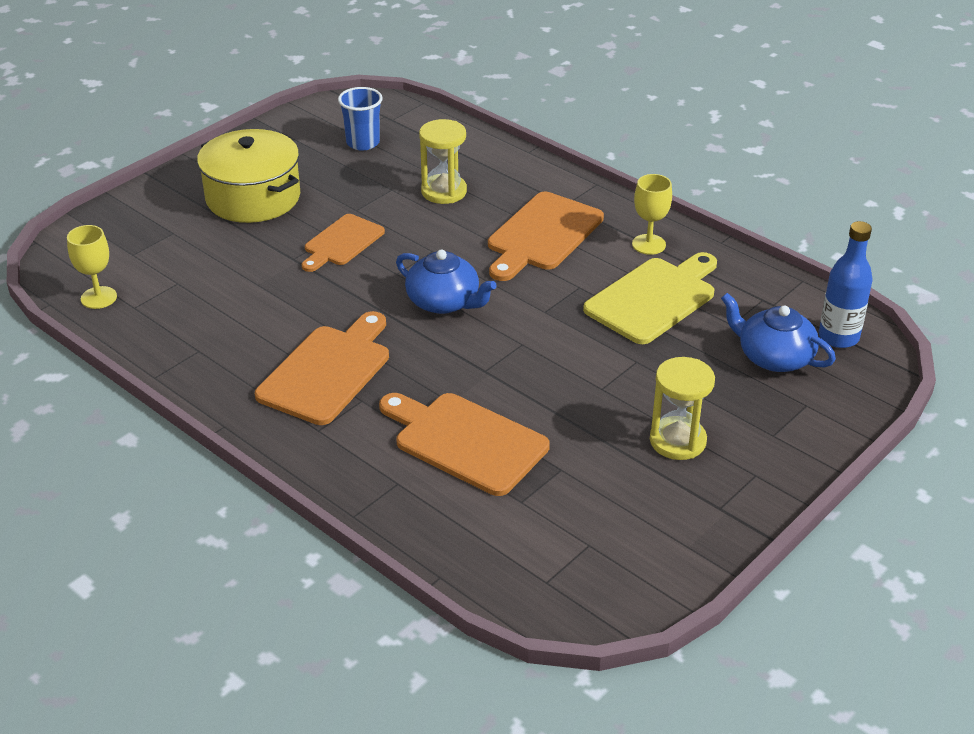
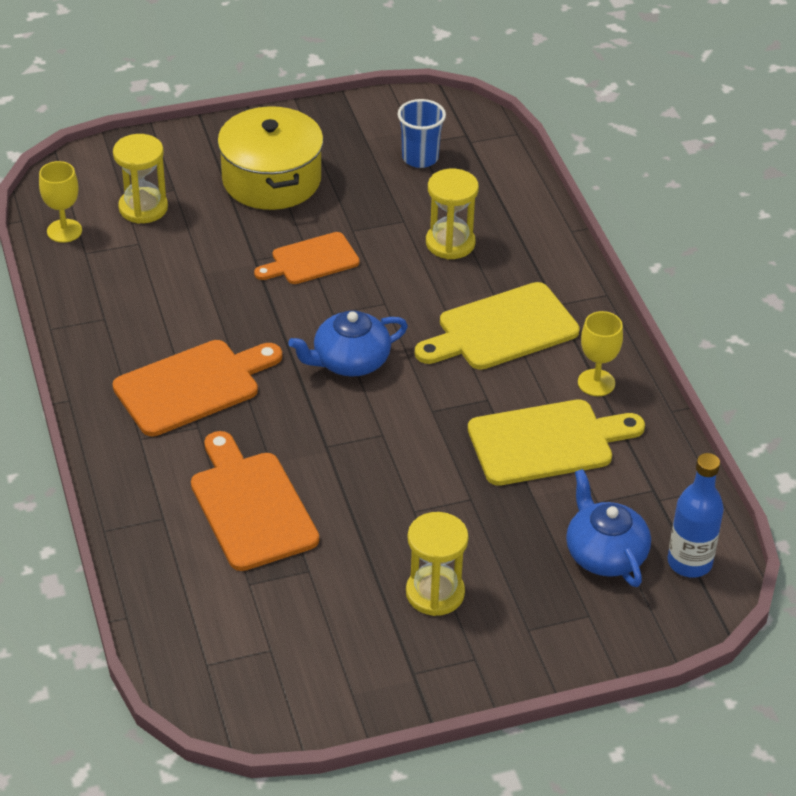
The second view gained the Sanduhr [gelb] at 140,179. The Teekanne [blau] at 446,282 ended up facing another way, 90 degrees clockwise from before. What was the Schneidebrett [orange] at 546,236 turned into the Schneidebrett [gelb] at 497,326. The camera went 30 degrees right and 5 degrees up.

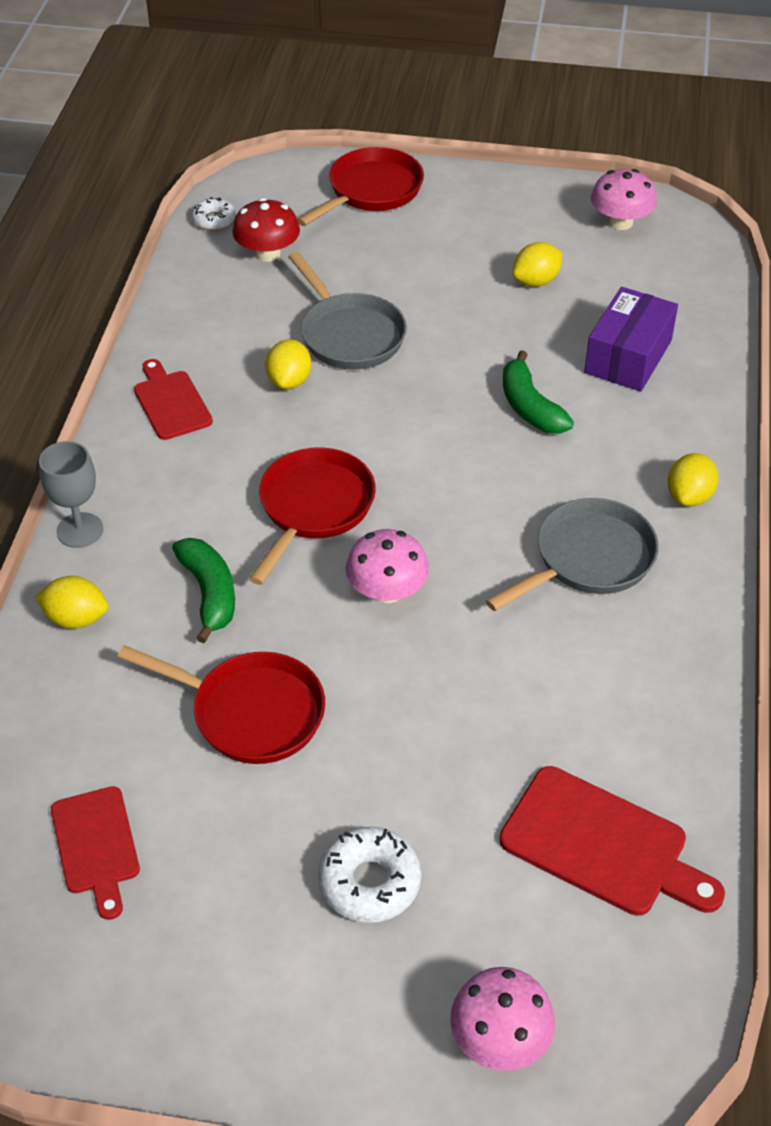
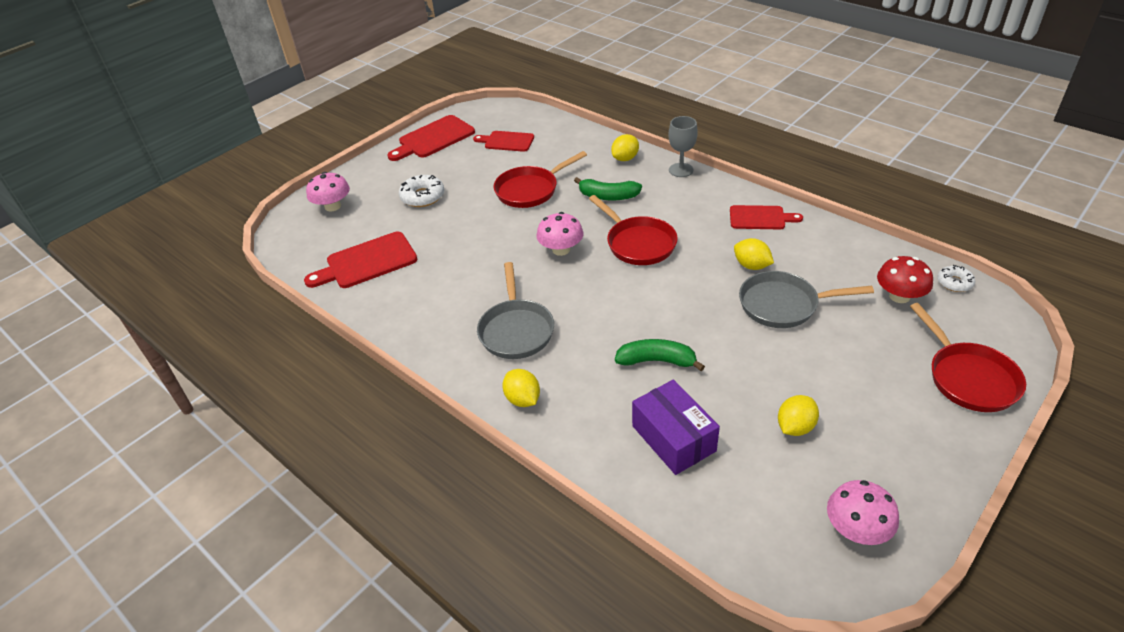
The second view gained the Schneidebrett [rot] at 431,138. The Zitrone [gelb] at 537,264 ended up facing another way, 45 degrees clockwise from before. The camera went 125 degrees right and 5 degrees down.

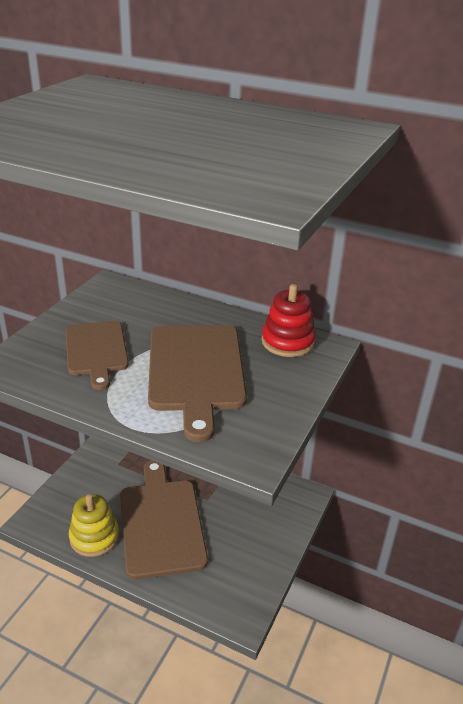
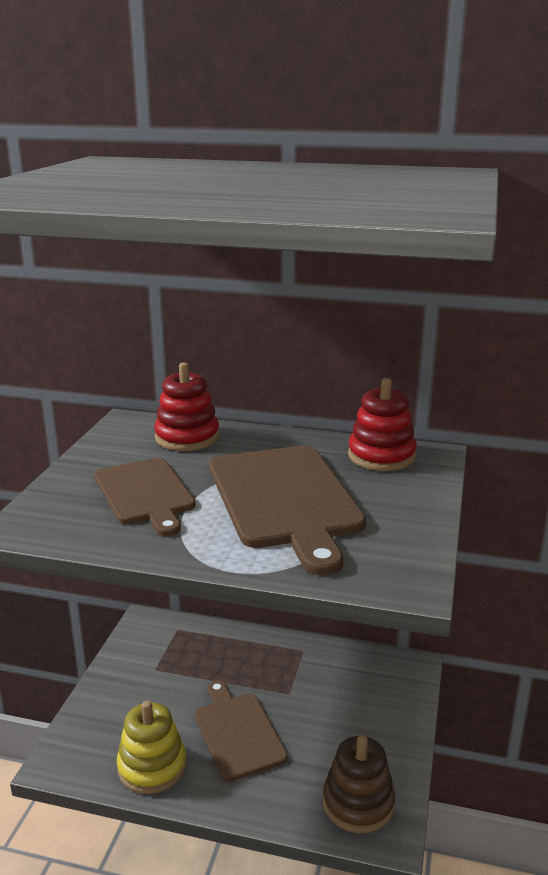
The second view gained the Stapelspielzeug [rot] at 187,406. The size of the Schneidebrett [braun] at 164,520 changed by a factor of 0.64. The second view gained the Stapelspielzeug [braun] at 359,784. The camera went 10 degrees left and 10 degrees down.

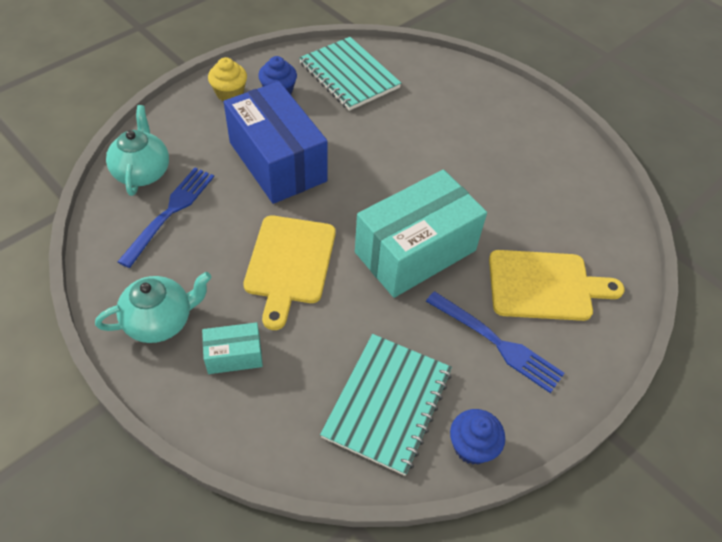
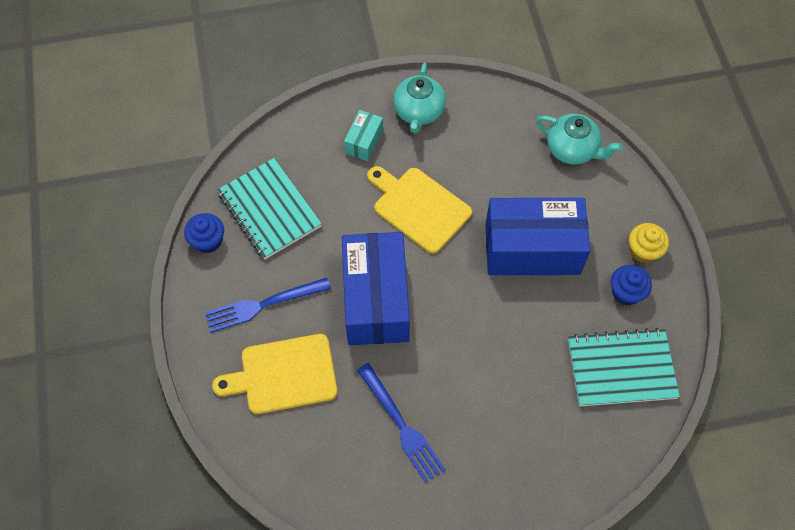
The Schneidebrett [gelb] at 556,285 ended up facing another way, 45 degrees clockwise from before. What was the Schachtel [türkis] at 421,234 turned into the Schachtel [blau] at 376,288. The Gabel [blau] ended up elsewhere, having gone from 166,218 to 401,423. The camera went 125 degrees right and 10 degrees up.

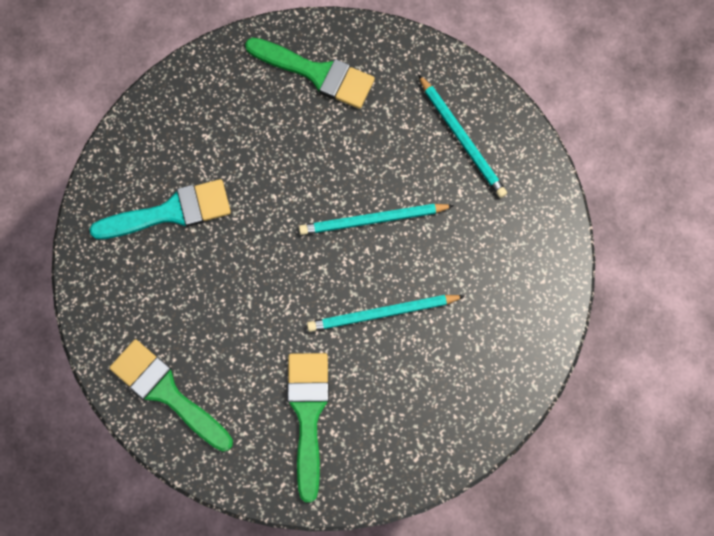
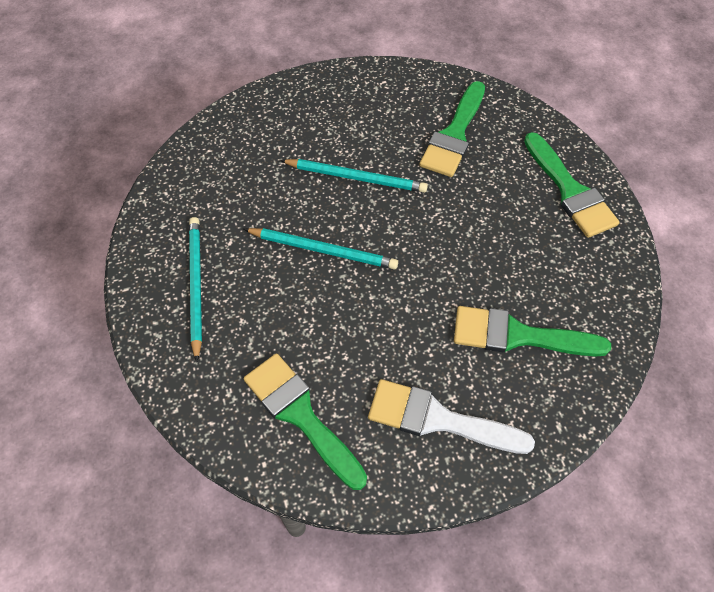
The second view gained the Pinsel [weiß] at 451,416. What was the Pinsel [türkis] at 160,209 turned into the Pinsel [grün] at 532,331. The camera went 155 degrees left and 15 degrees down.

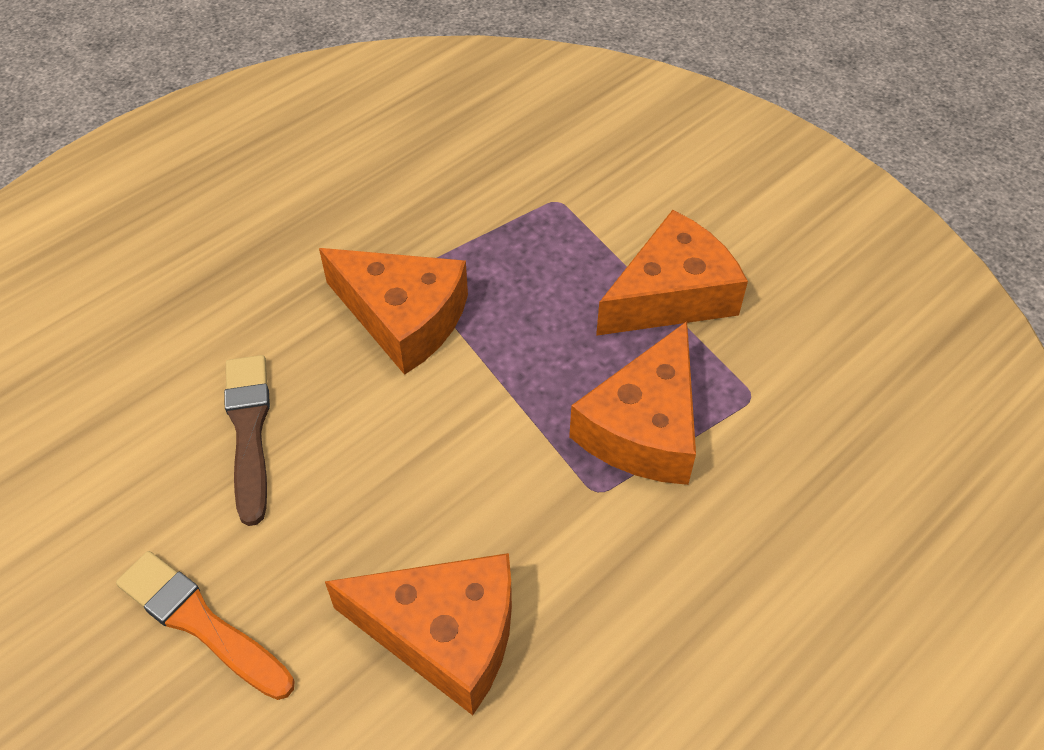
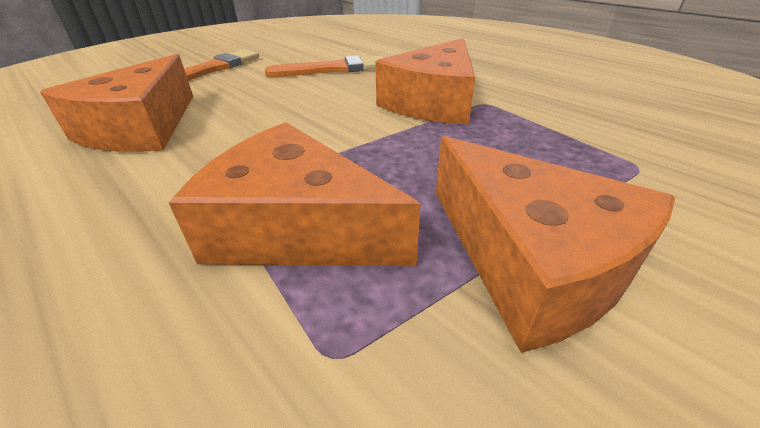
What was the Pinsel [braun] at 247,440 turned into the Pinsel [orange] at 324,66. The camera went 90 degrees right and 15 degrees down.

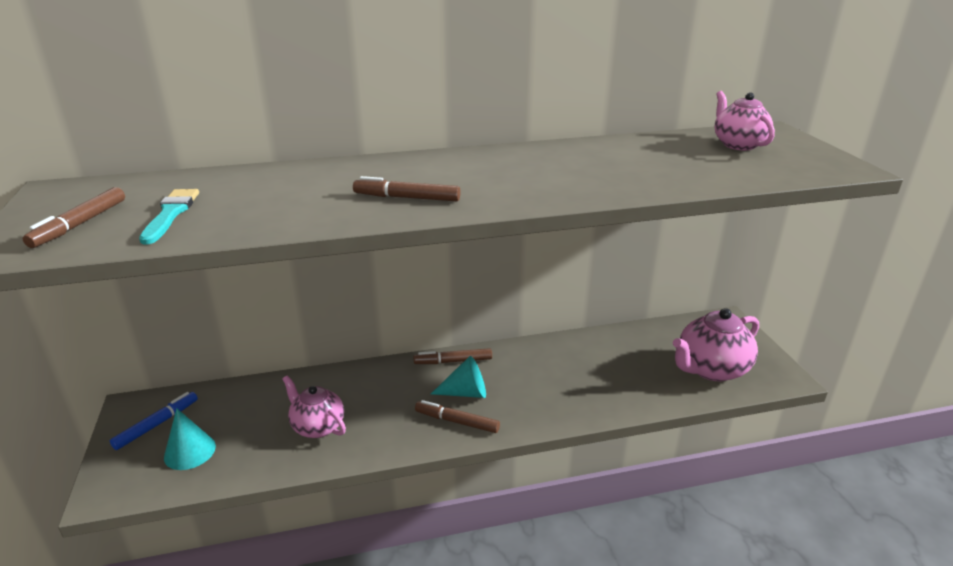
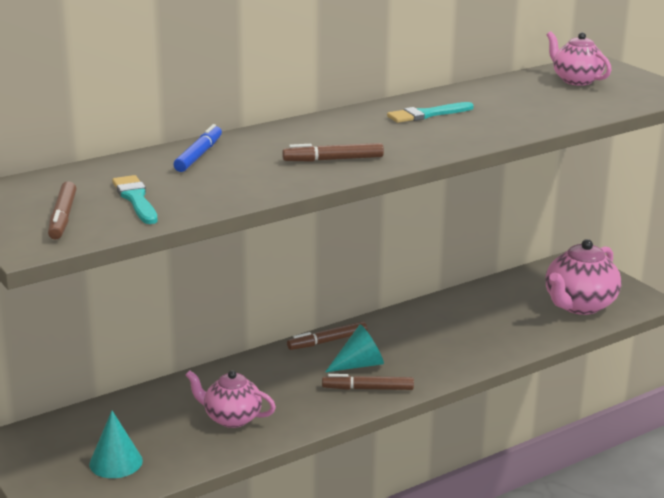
The Filzstift [blau] ended up elsewhere, having gone from 154,421 to 197,148. The second view gained the Pinsel [türkis] at 430,112. The camera went 20 degrees left and 5 degrees down.

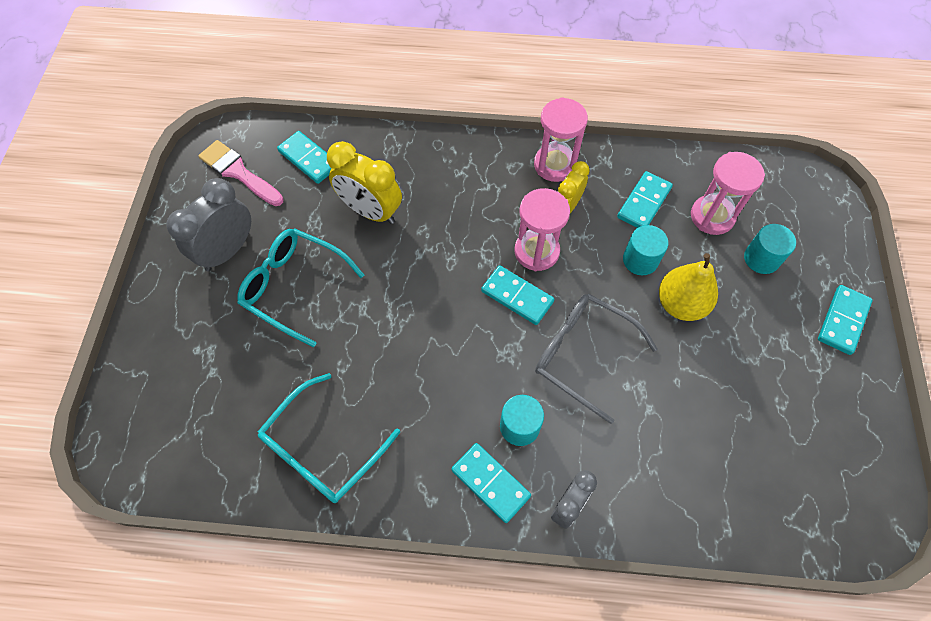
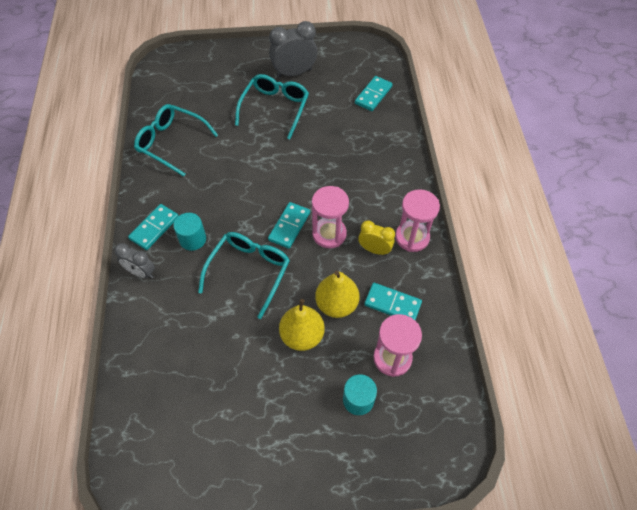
What was the Brille [grau] at 596,359 turned into the Brille [türkis] at 244,275. The Wecker [grau] at 208,224 ended up facing another way, 45 degrees counterclockwise from before. Where the Vollzylinder [türkis] stood at 646,250, the Birne [gelb] came to stand at 337,294. The second view lost the Pinsel [rosa] at 241,173. The second view lost the Wecker [gelb] at 364,182. The second view lost the Dominostein [türkis] at 845,320. The camera went 80 degrees right and 5 degrees down.

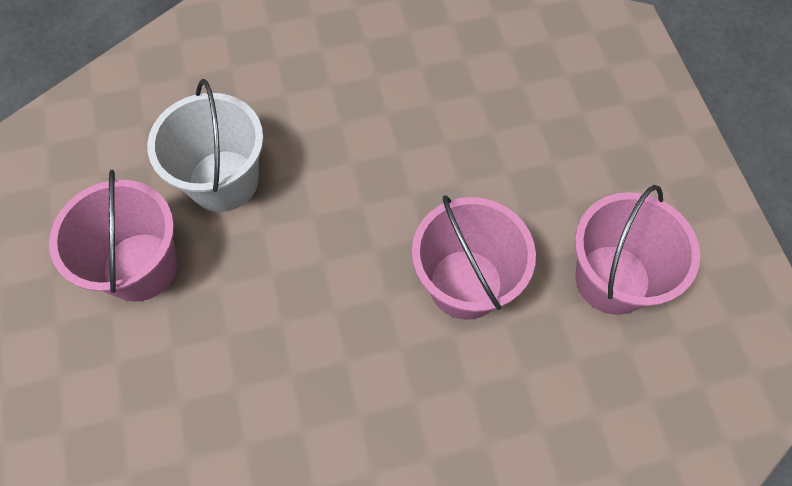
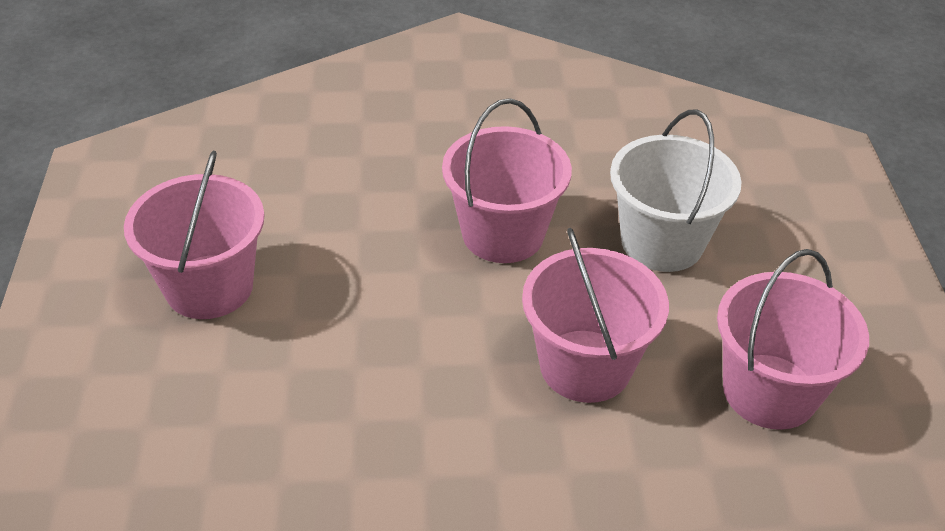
The second view gained the Eimer [rosa] at 507,180. The Eimer [weiß] ended up elsewhere, having gone from 205,145 to 676,190. The camera went 10 degrees right and 20 degrees down.

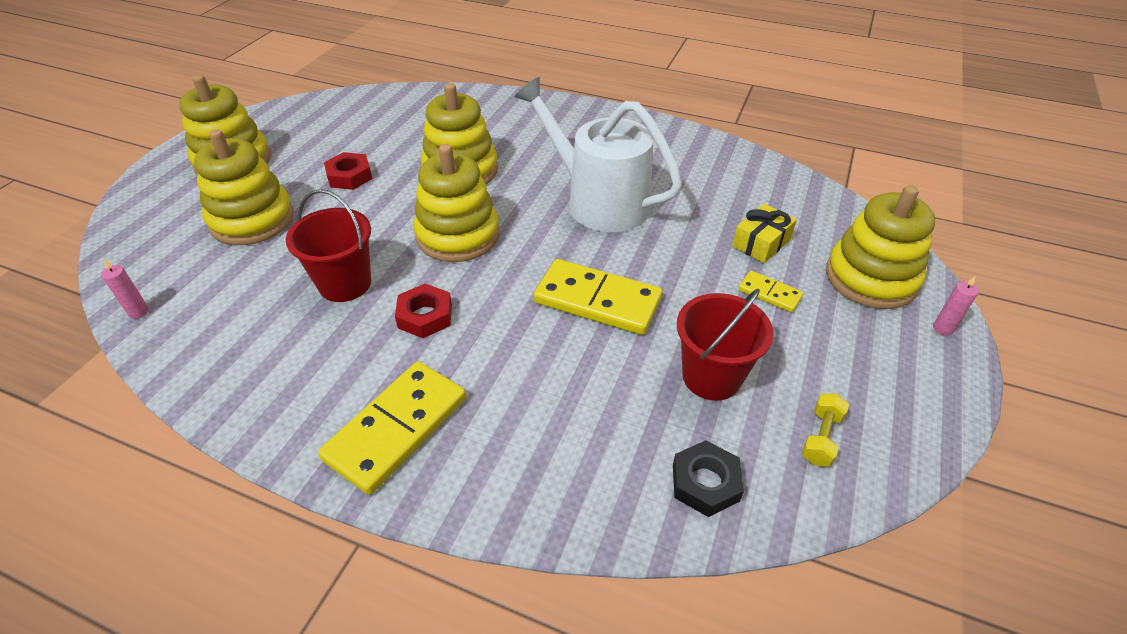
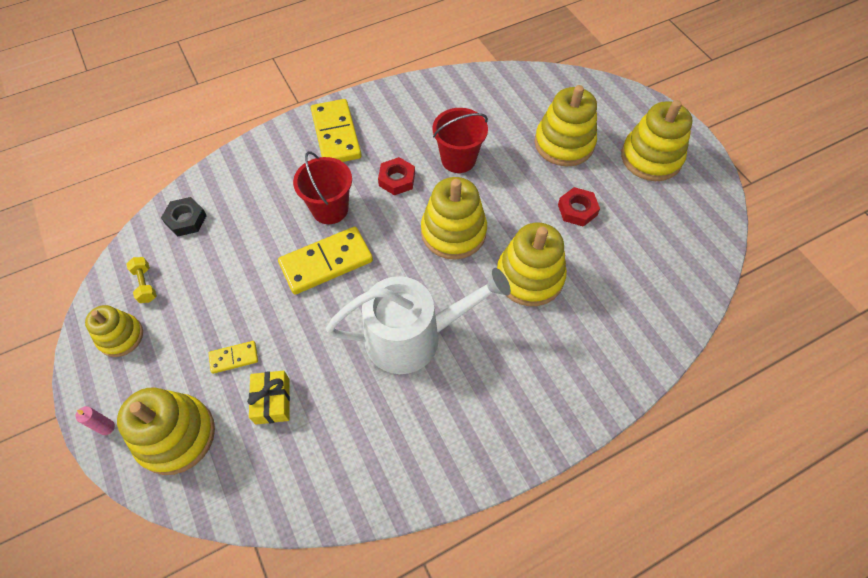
The second view gained the Stapelspielzeug [gelb] at 114,331. The Eimer [rot] ended up elsewhere, having gone from 725,345 to 322,187. The second view lost the Kerze [rosa] at 125,289. The camera went 130 degrees right and 15 degrees up.

